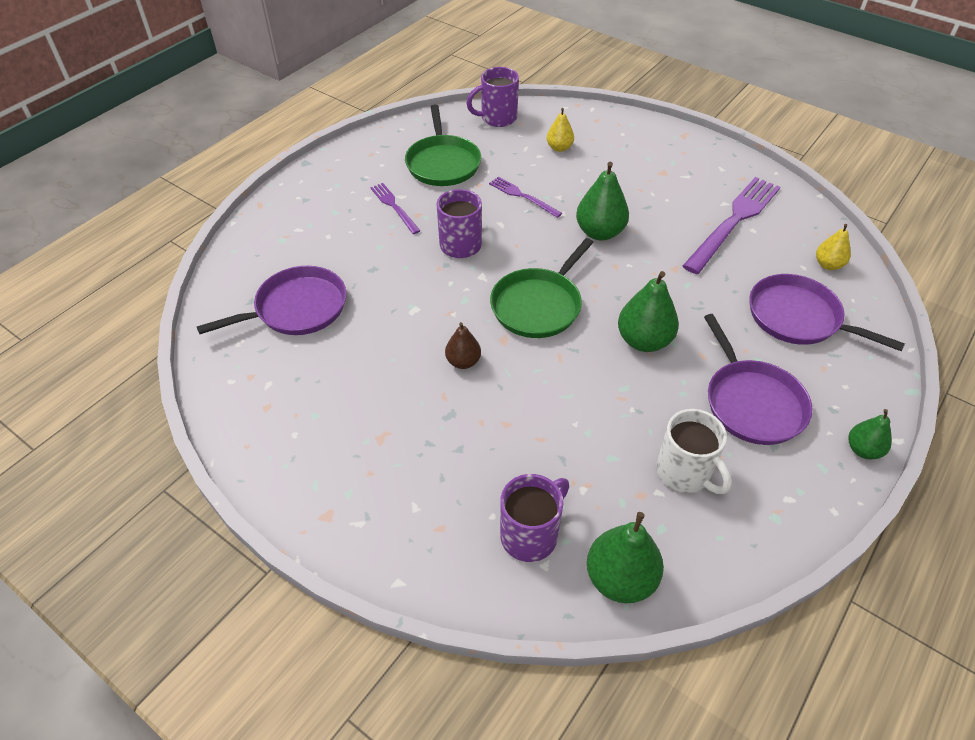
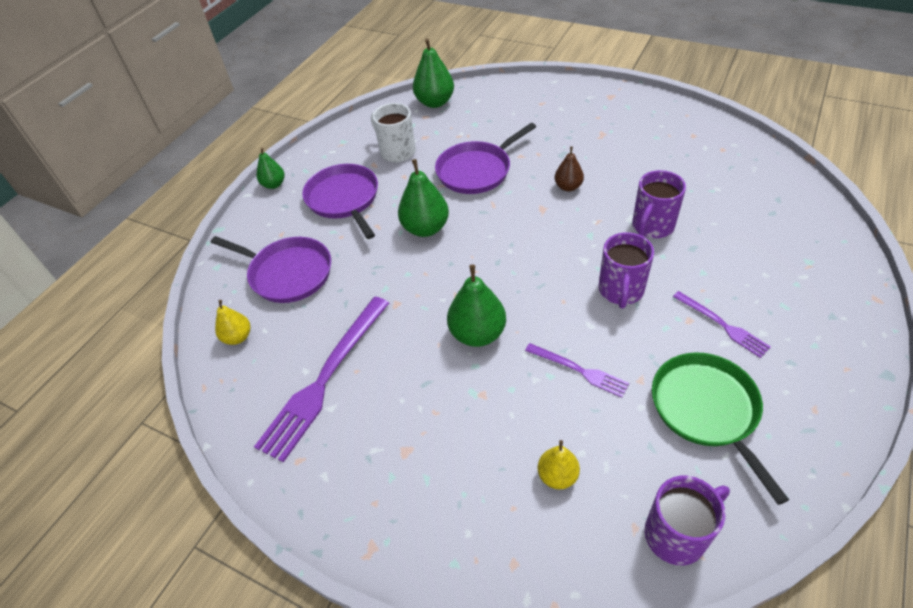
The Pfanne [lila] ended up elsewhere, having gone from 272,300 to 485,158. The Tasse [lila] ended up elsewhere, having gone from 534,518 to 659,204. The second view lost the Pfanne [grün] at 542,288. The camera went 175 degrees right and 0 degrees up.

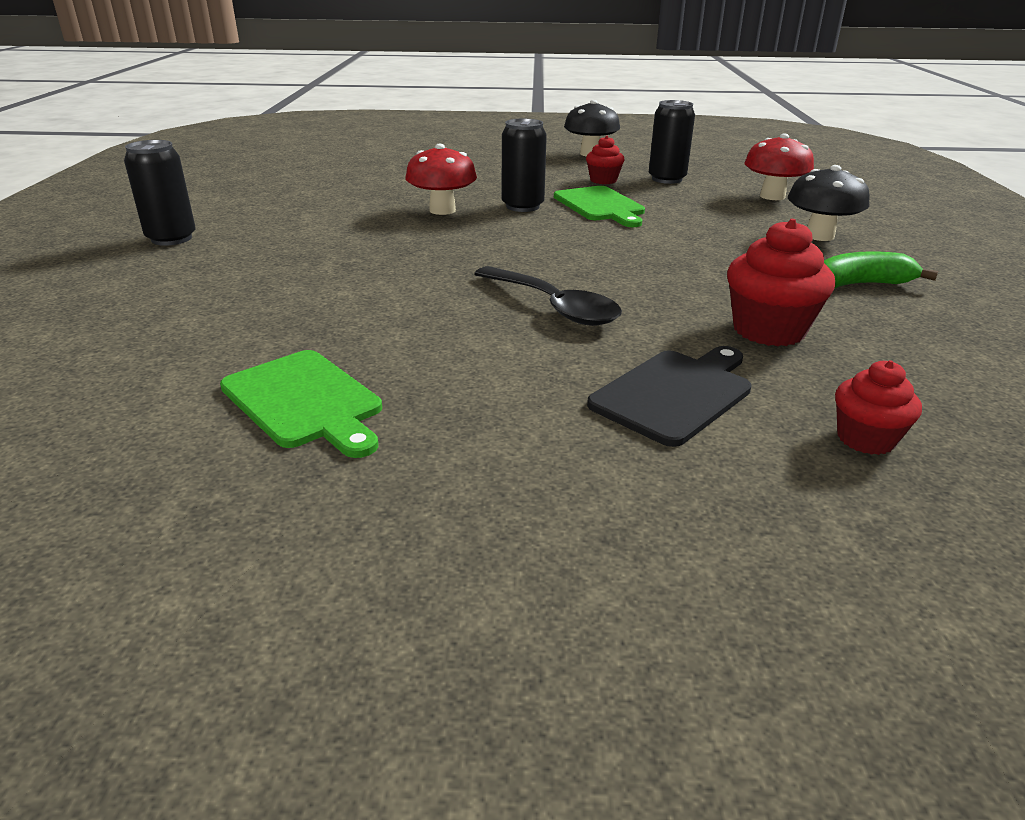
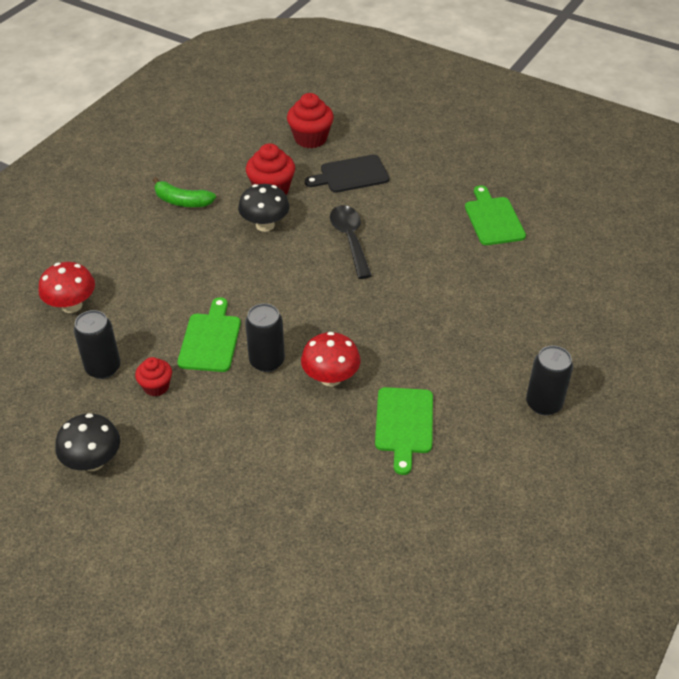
The Pilz [schwarz] ended up elsewhere, having gone from 829,203 to 264,208. The size of the Muffin [rot] at 878,407 changed by a factor of 1.63. The second view gained the Schneidebrett [grün] at 404,431. The camera went 150 degrees left and 15 degrees up.

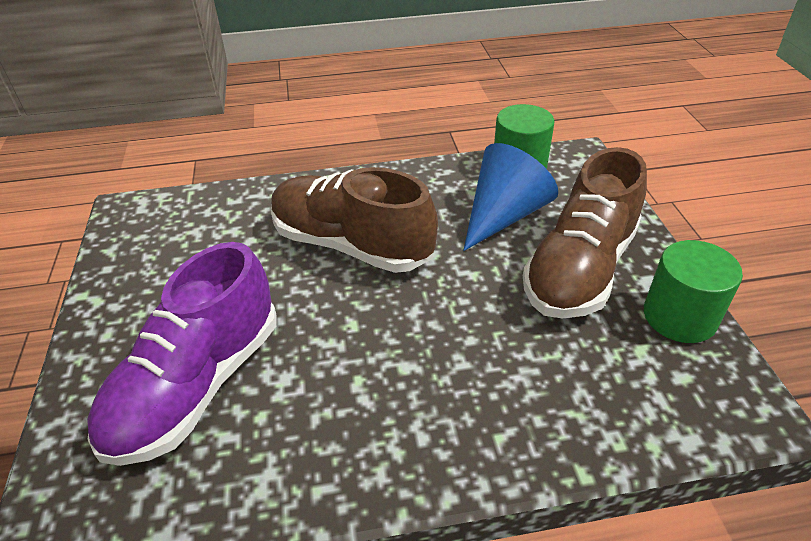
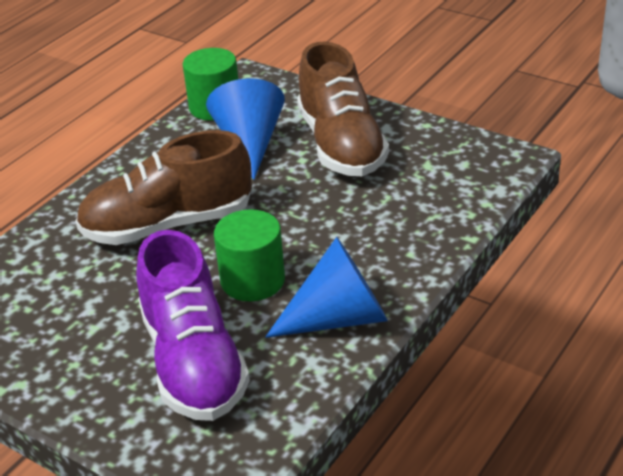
The Vollzylinder [grün] ended up elsewhere, having gone from 693,291 to 249,255. The second view gained the Kegel [blau] at 326,287. The camera went 45 degrees left and 5 degrees down.

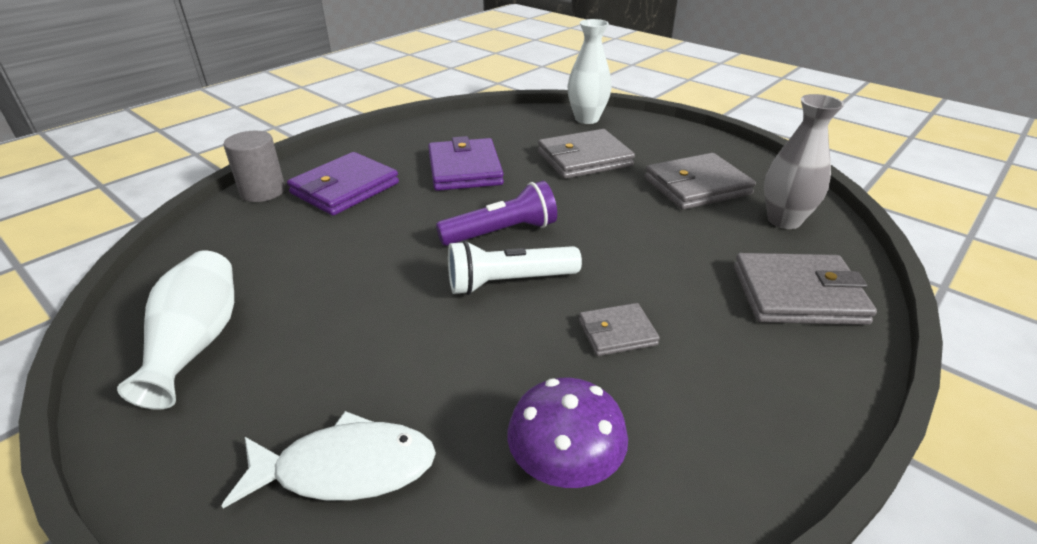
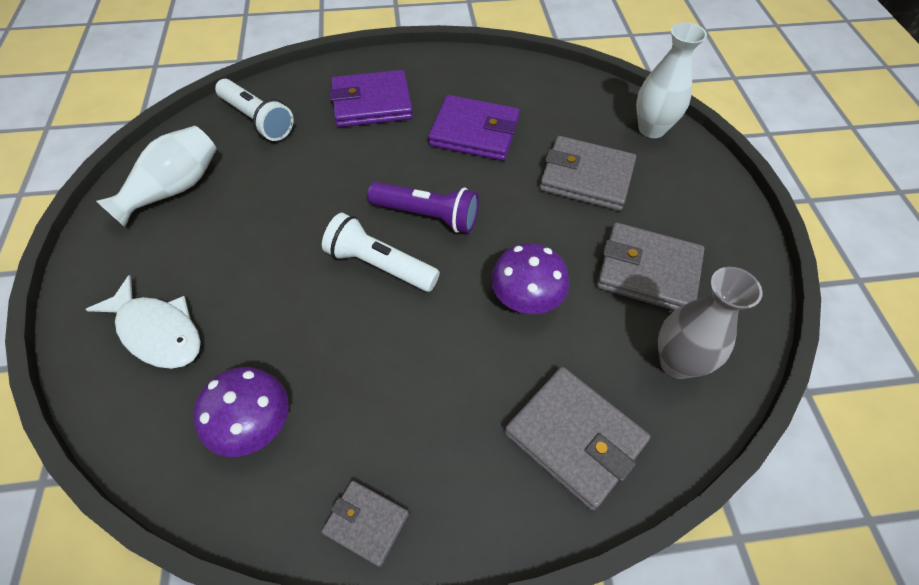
The second view gained the Taschenlampe [weiß] at 254,110. The Geldbörse [grau] ended up elsewhere, having gone from 619,329 to 365,524. The Geldbörse [lila] at 466,163 ended up facing another way, 75 degrees clockwise from before. The second view gained the Pilz [lila] at 530,278. The second view lost the Vollzylinder [grau] at 254,166. The camera went 40 degrees right and 20 degrees up.

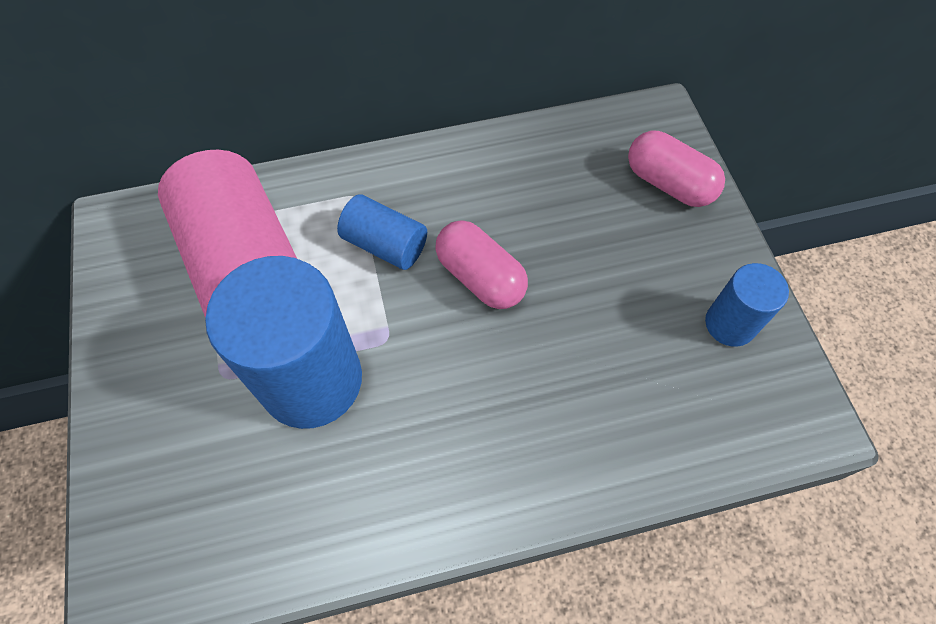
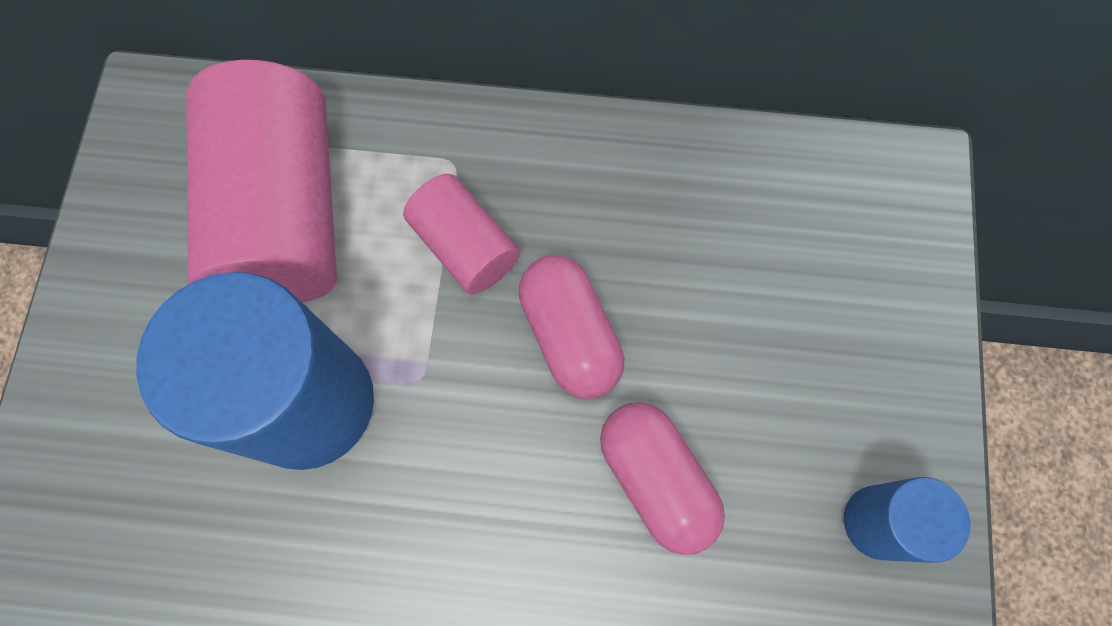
What was the Vollzylinder [blau] at 382,232 turned into the Vollzylinder [rosa] at 461,234. The Kapsel [rosa] ended up elsewhere, having gone from 676,169 to 662,478. The camera went 20 degrees right and 10 degrees up.

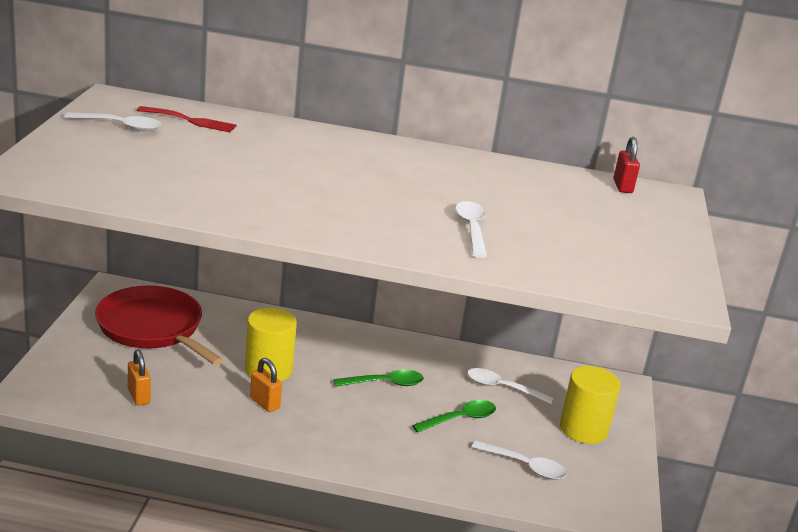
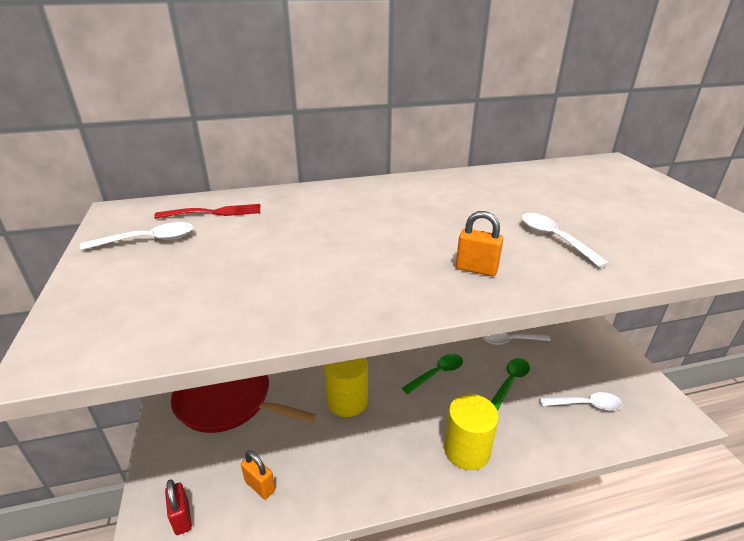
The Vorhängeschloss [rot] ended up elsewhere, having gone from 626,165 to 178,507. The Vollzylinder [gelb] ended up elsewhere, having gone from 590,405 to 471,432. The Vorhängeschloss [orange] ended up elsewhere, having gone from 266,385 to 479,243. The camera went 20 degrees left and 5 degrees up.

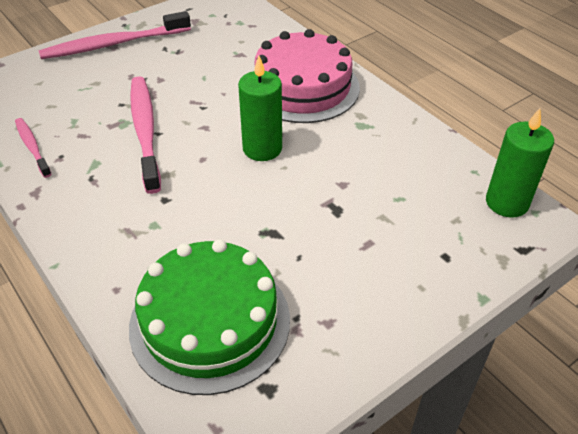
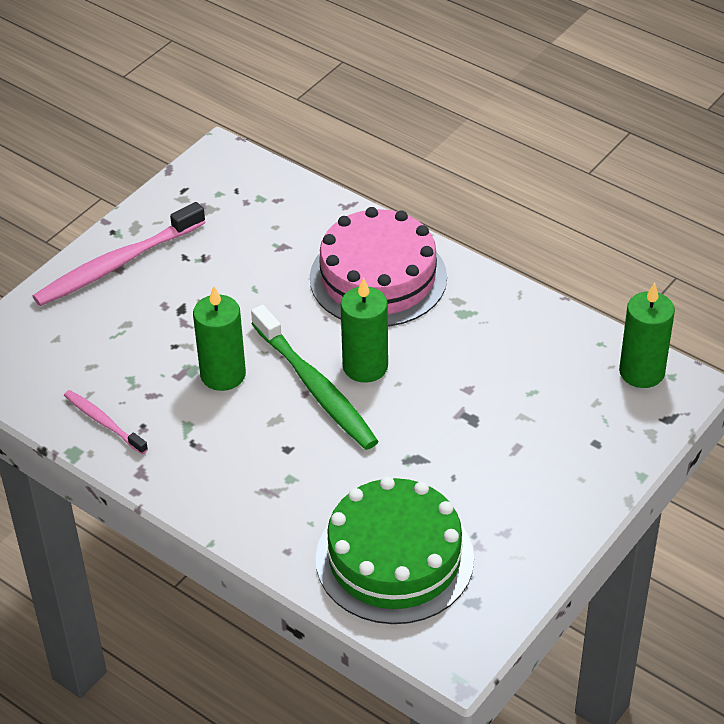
Where the Zahnbürste [rosa] stood at 145,135, the Kerze [grün] came to stand at 219,338. The second view gained the Zahnbürste [grün] at 314,377. The camera went 15 degrees left and 0 degrees up.

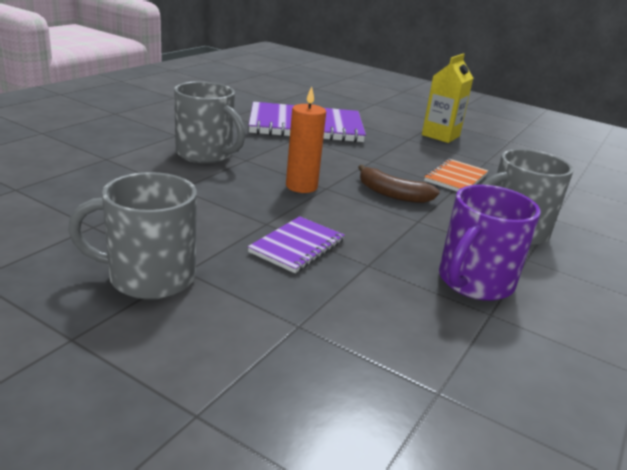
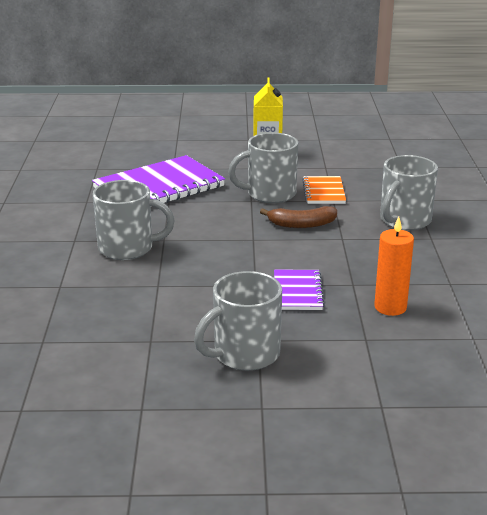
The second view gained the Tasse [grau] at 263,167. The Kerze [orange] ended up elsewhere, having gone from 306,139 to 394,266. The second view lost the Tasse [lila] at 490,242. The camera went 30 degrees left and 0 degrees up.

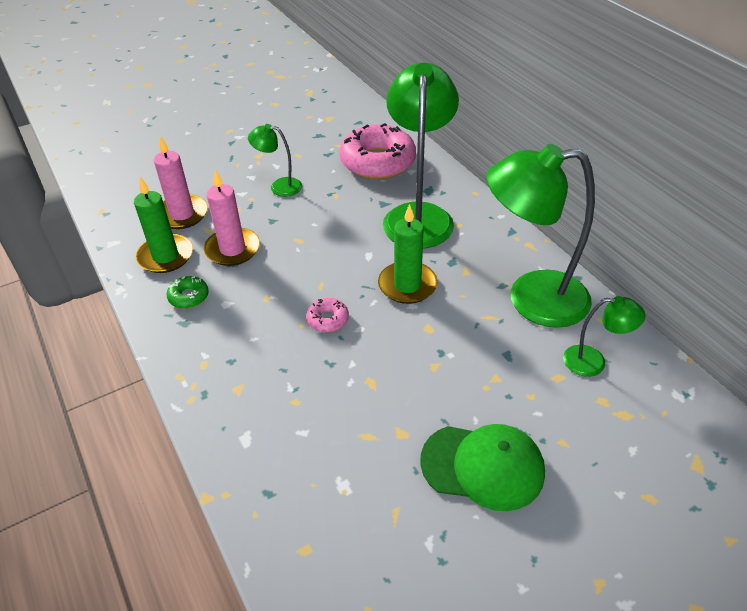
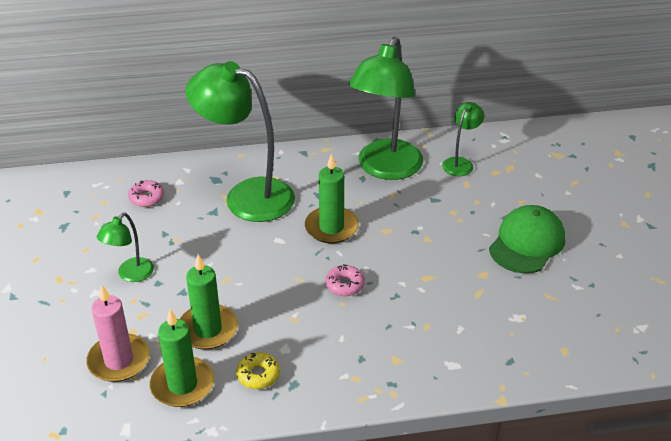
The size of the Donut [rosa] at 377,151 changed by a factor of 0.44. What was the Kerze [rosa] at 232,218 turned into the Kerze [grün] at 209,302. What was the Donut [grün] at 187,292 turned into the Donut [gelb] at 258,370. The camera went 70 degrees left and 5 degrees down.

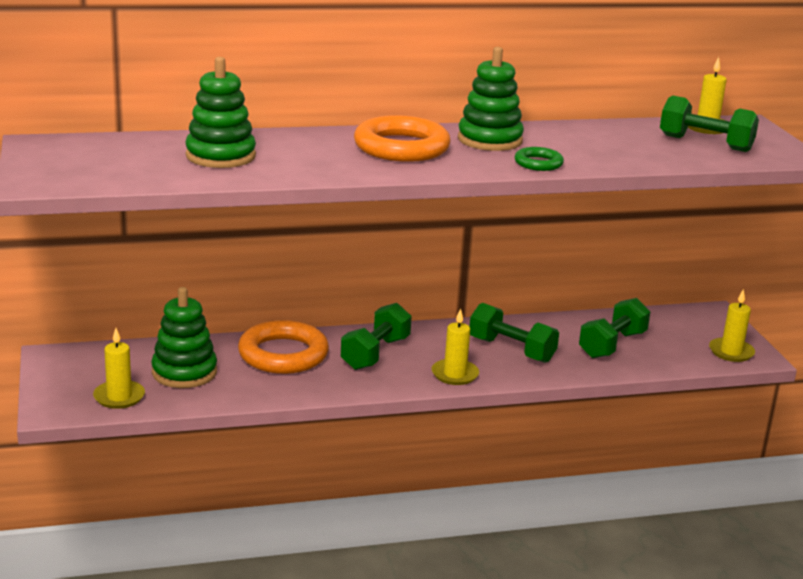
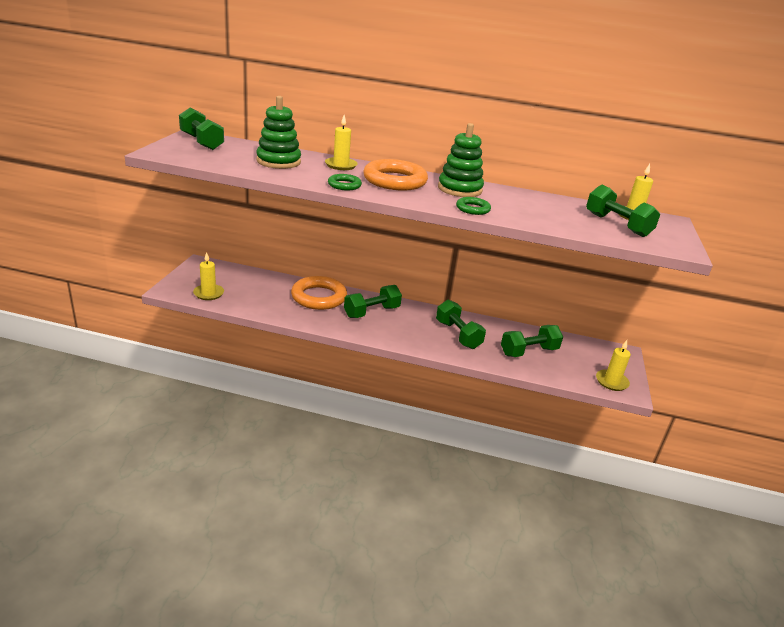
The second view gained the Hantel [grün] at 201,128. The Kerze [gelb] ended up elsewhere, having gone from 455,346 to 341,142. The second view gained the Ring [grün] at 345,182. The second view lost the Stapelspielzeug [grün] at 184,337. The camera went 25 degrees right and 5 degrees up.

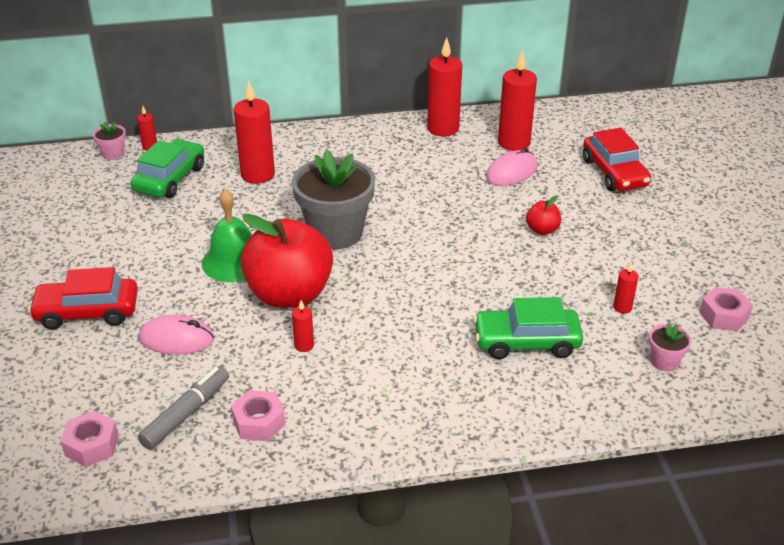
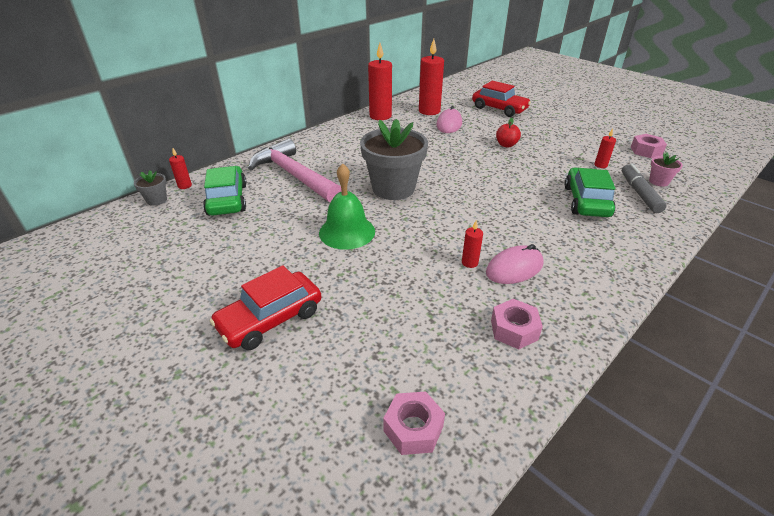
What was the Blumentopf [rosa] at 109,140 turned into the Blumentopf [grau] at 150,188. Where the Kerze [rot] stood at 254,132, the Hammer [rosa] came to stand at 294,170. The Computermaus [rosa] ended up elsewhere, having gone from 176,335 to 515,264. The Auto [grün] at 528,328 ended up facing another way, 135 degrees clockwise from before. The Filzstift [grau] ended up elsewhere, having gone from 183,408 to 644,188. The second view lost the Apfel [rot] at 287,261. The camera went 35 degrees left and 0 degrees up.

